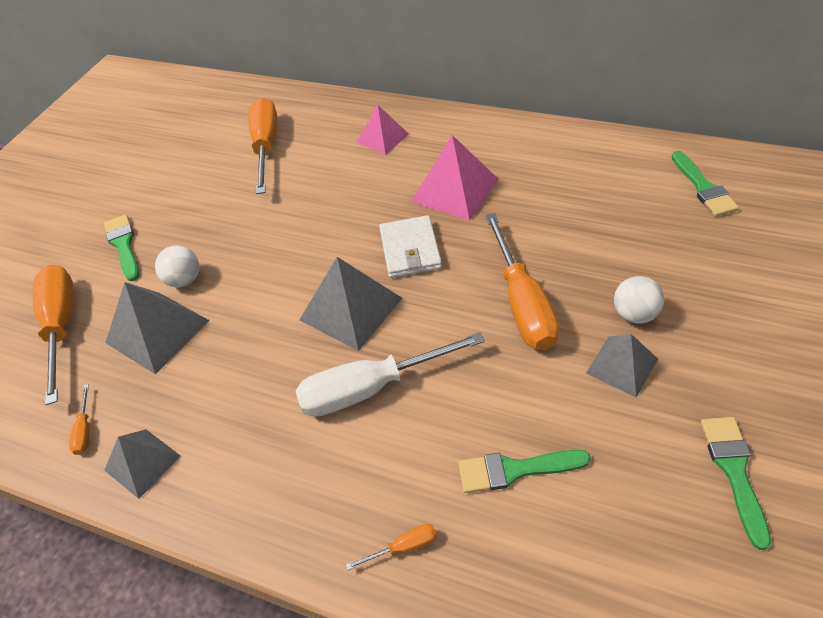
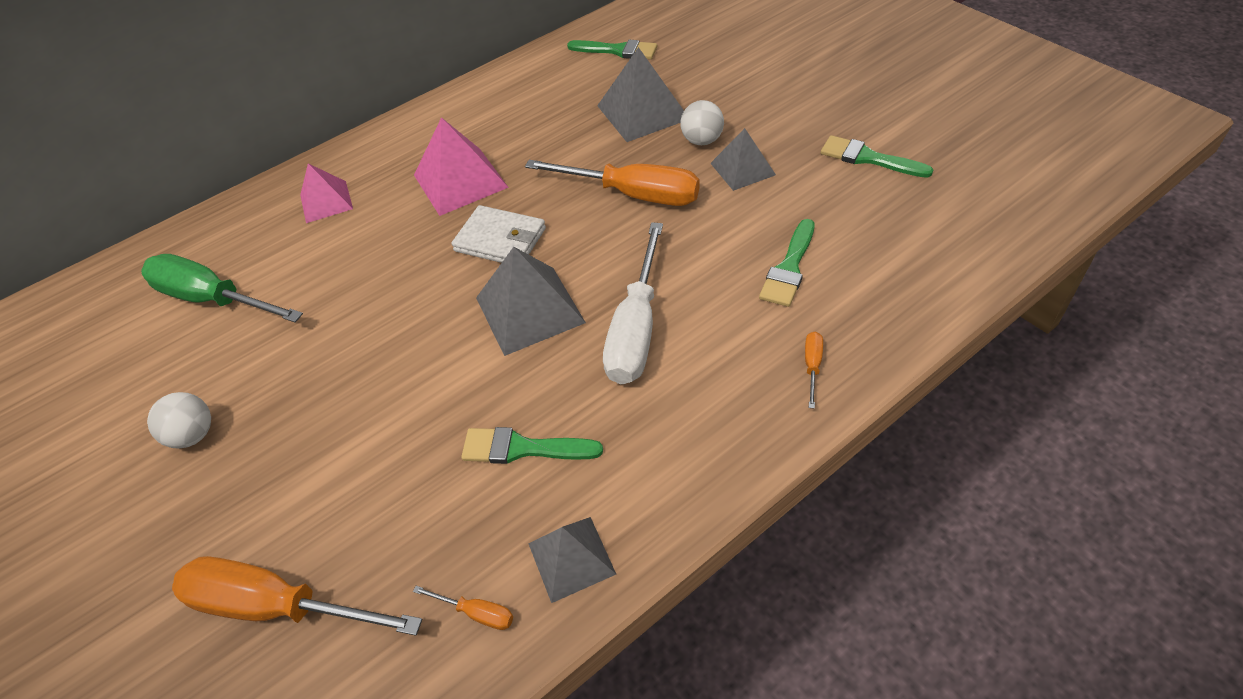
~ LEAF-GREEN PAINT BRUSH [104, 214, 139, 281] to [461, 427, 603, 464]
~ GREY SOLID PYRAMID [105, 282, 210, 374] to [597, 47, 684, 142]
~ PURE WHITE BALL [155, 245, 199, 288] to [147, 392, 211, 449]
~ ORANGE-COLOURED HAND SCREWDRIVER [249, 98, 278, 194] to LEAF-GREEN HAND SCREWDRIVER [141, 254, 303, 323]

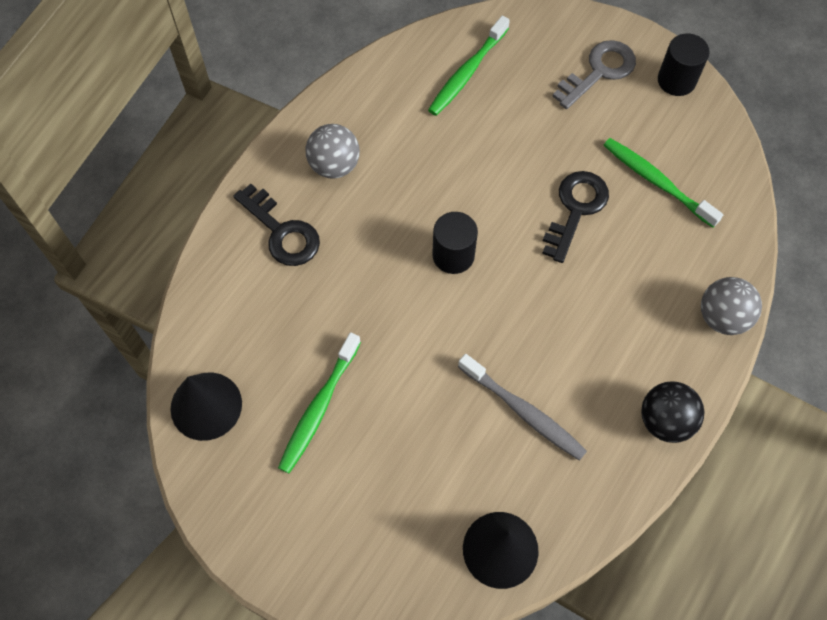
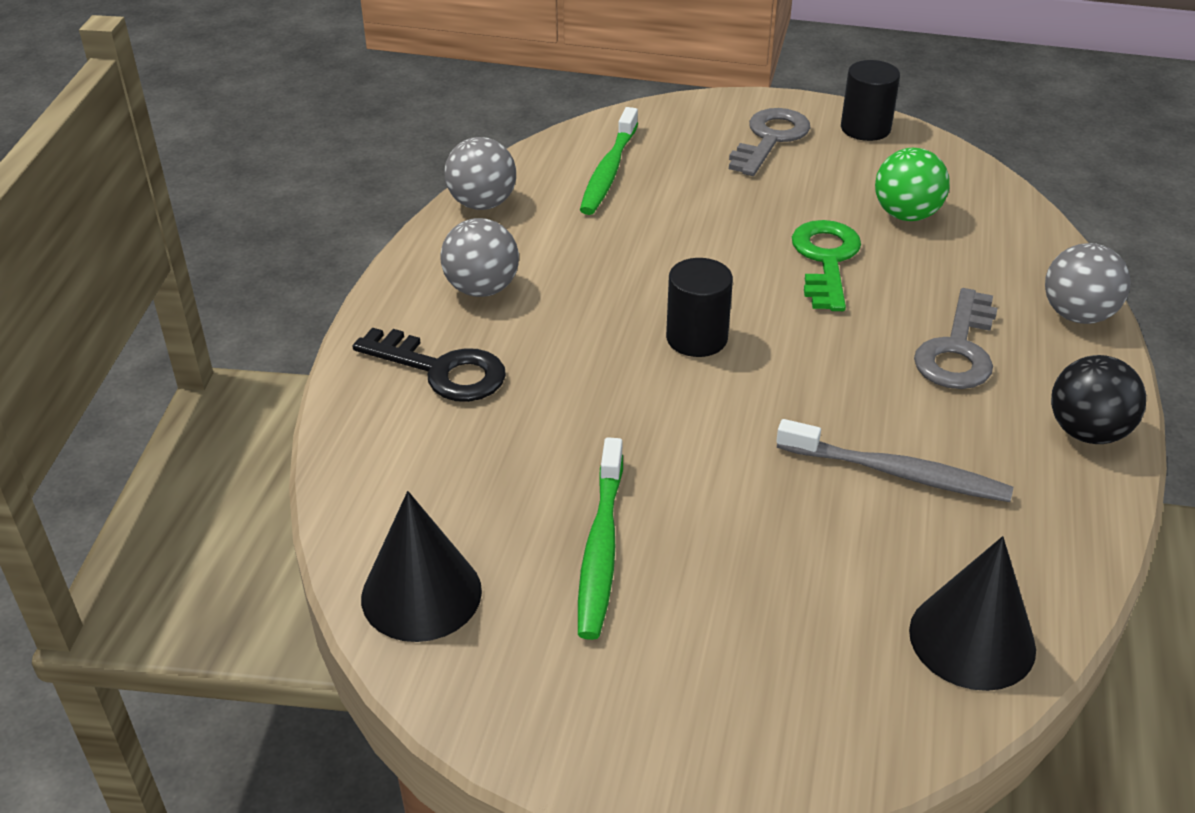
+ GREY BALL [444, 137, 516, 210]
+ GREY KEY [914, 288, 998, 389]
~ LEAF-GREEN TOOTHBRUSH [604, 138, 723, 228] to LEAF-GREEN BALL [875, 148, 950, 221]
~ EBONY KEY [542, 171, 609, 263] to LEAF-GREEN KEY [792, 220, 861, 311]

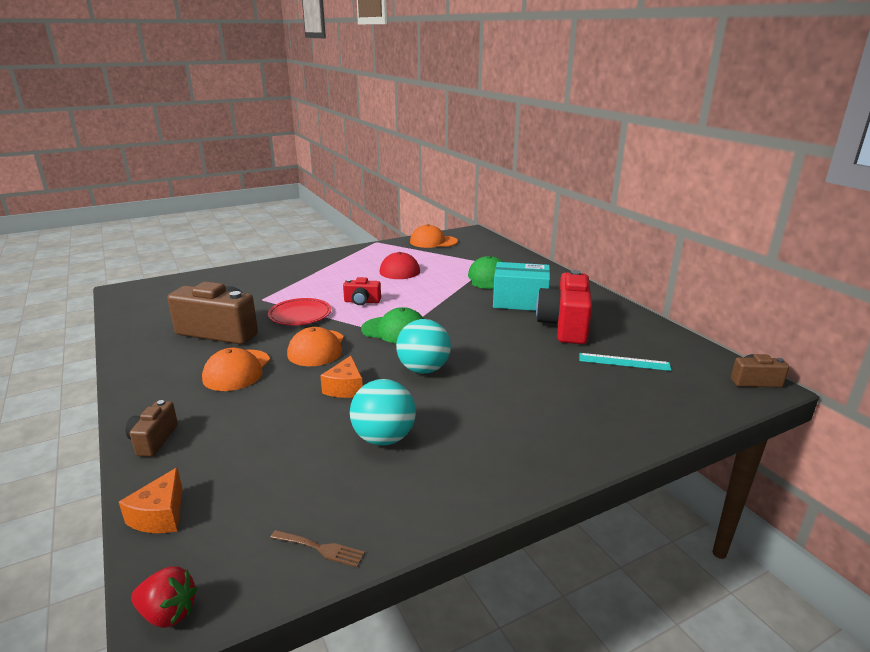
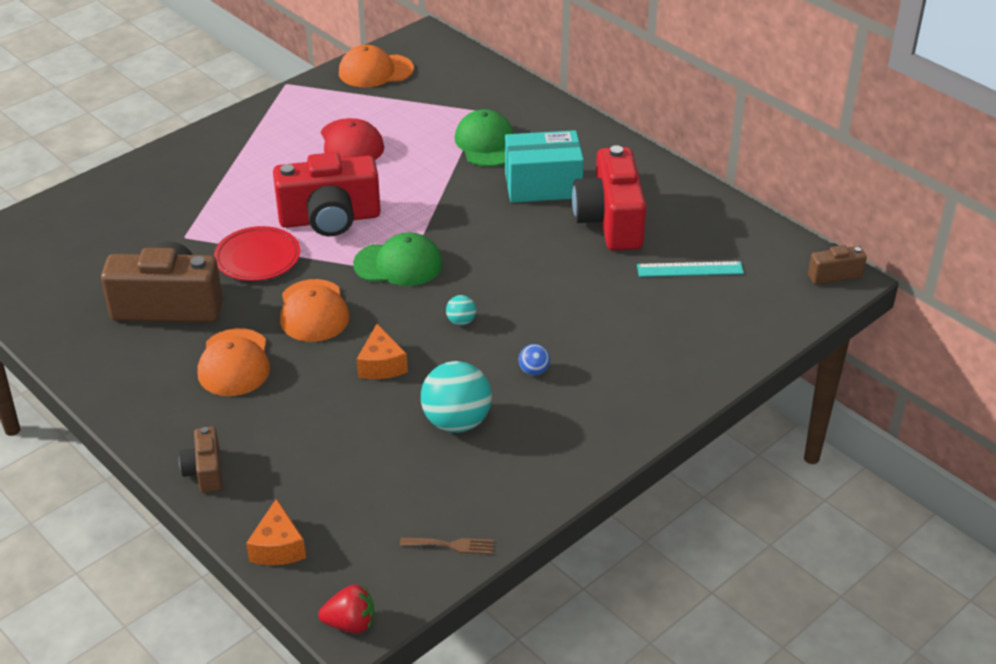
+ ROYAL BLUE BALL [519, 344, 550, 375]
~ RED PHOTO CAMERA [343, 277, 381, 305] = [273, 152, 381, 236] x2.00
~ TEAL BALL [396, 319, 451, 374] = [446, 295, 476, 326] x0.46

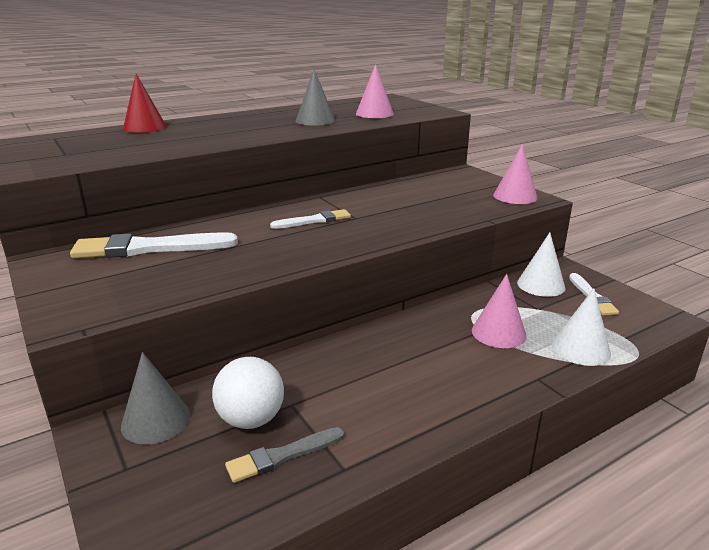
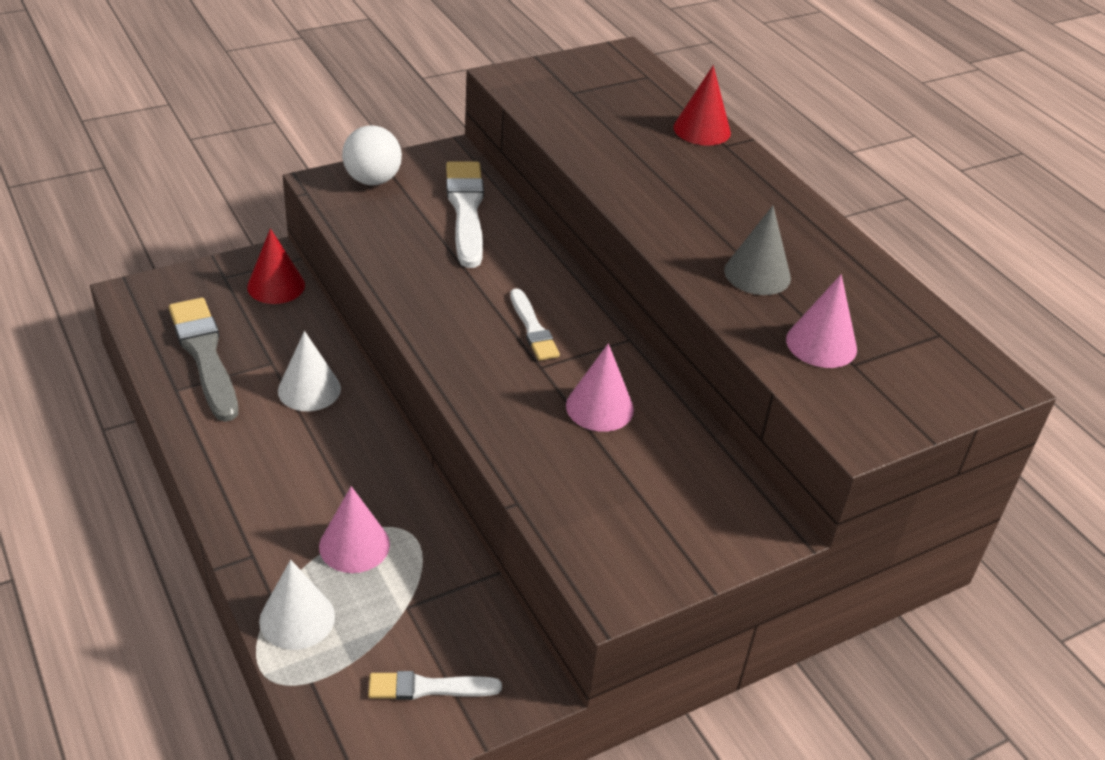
~ PURE WHITE BALL [212, 357, 284, 429] to [342, 125, 402, 185]
~ ROSY CONE SHAPE [493, 144, 538, 204] to [566, 343, 634, 432]
~ PURE WHITE CONE SHAPE [517, 232, 566, 297] to [278, 331, 341, 411]
~ GREY CONE SHAPE [121, 352, 191, 445] to RED CONE SHAPE [247, 228, 305, 304]
~ GREY PAINT BRUSH [225, 427, 344, 483] = [169, 298, 238, 422] x1.74

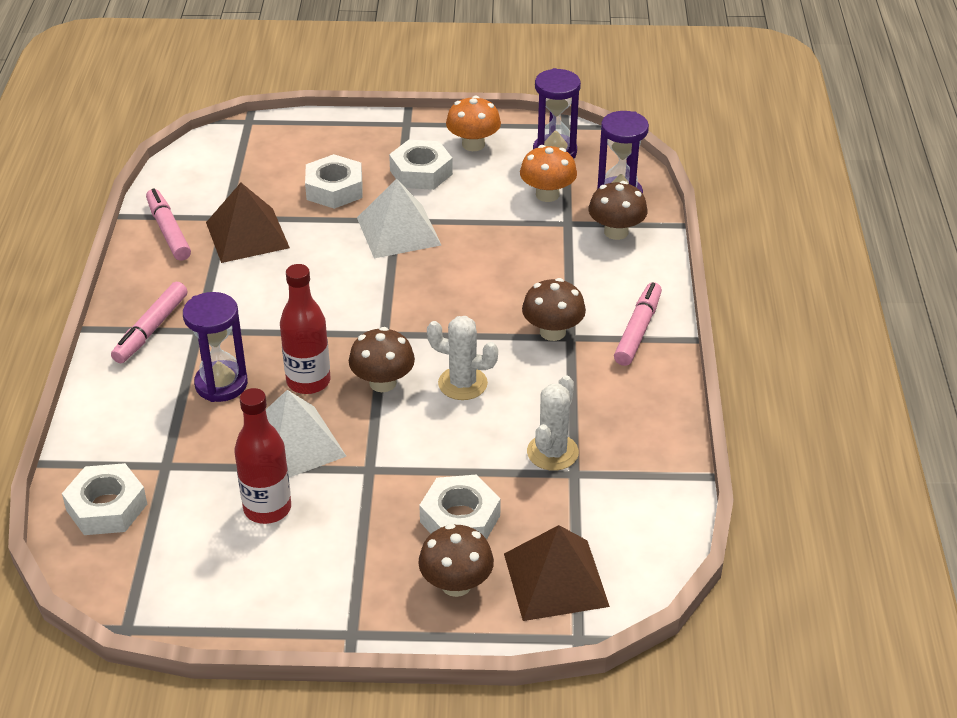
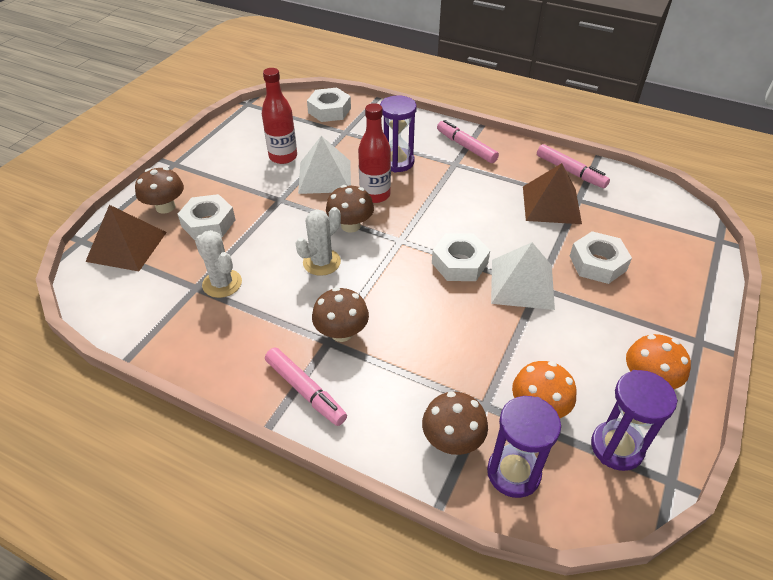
~ PURE WHITE HEXAGON NUT [389, 140, 453, 190] to [432, 233, 490, 281]
~ ROSY MARKER [146, 188, 191, 261] = [537, 144, 610, 188] 45 degrees clockwise

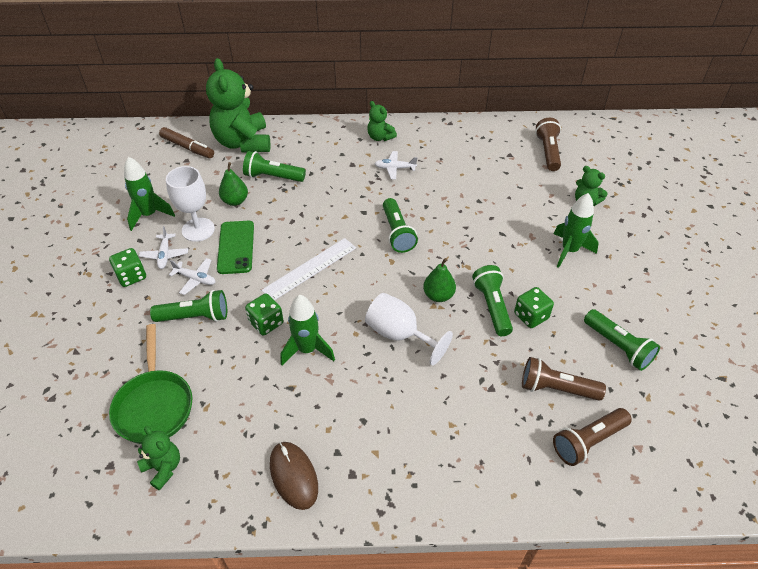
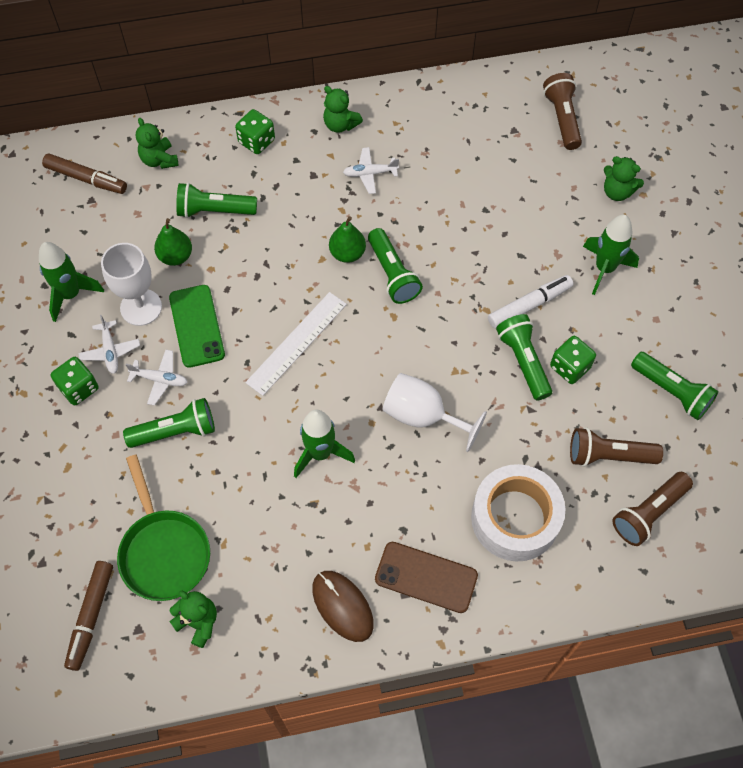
+ DARK BROWN MARKER [64, 561, 113, 671]
+ DARK BROWN PHONE [375, 542, 478, 613]
+ PURE WHITE STICKY TAPE [471, 464, 565, 561]
+ PURE WHITE MARKER [488, 275, 573, 329]
~ LEAF-GREEN GAME DIE [245, 293, 284, 336] to [235, 109, 275, 154]
~ LEAF-GREEN TOY PEAR [423, 258, 456, 302] to [329, 216, 366, 263]
~ LEAF-GREEN TEDDY BEAR [206, 58, 270, 153] = [136, 118, 179, 169] x0.48

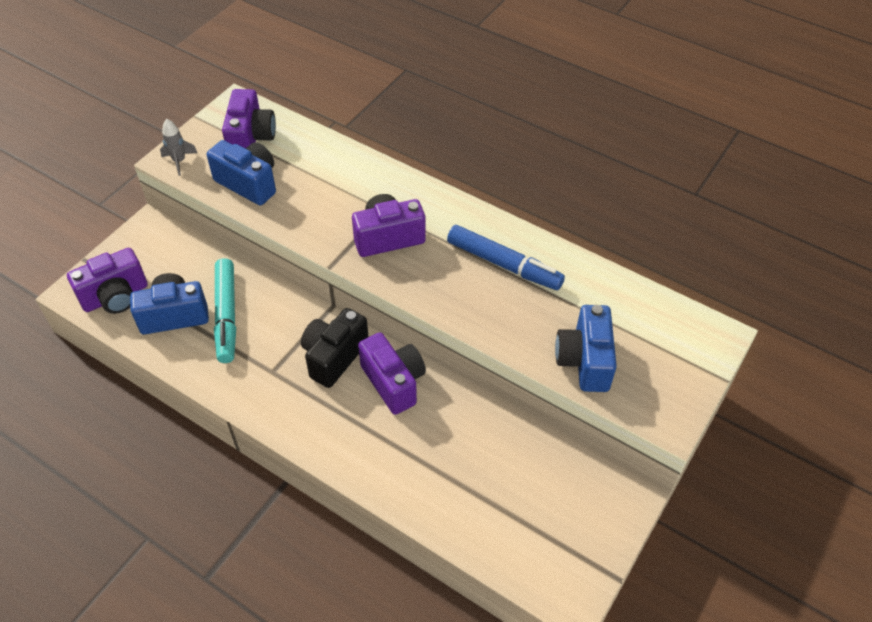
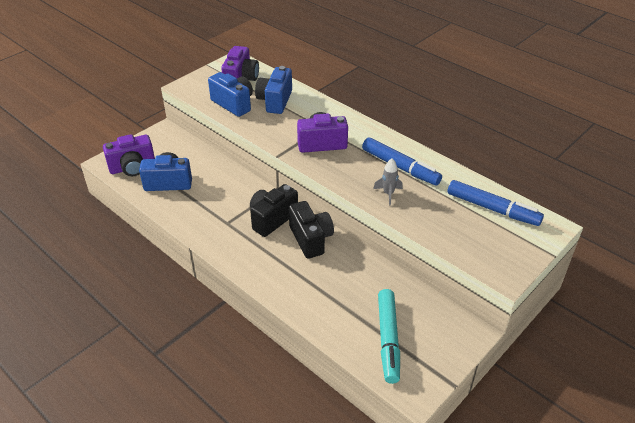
+ ROYAL BLUE MARKER [447, 180, 544, 226]
~ GREY TOY ROCKET [160, 119, 197, 176] to [373, 159, 403, 205]
~ TEAL MARKER [214, 258, 236, 363] to [378, 289, 400, 384]
~ ROYAL BLUE PHOTO CAMERA [555, 305, 617, 392] to [255, 66, 292, 114]
~ PURPLE PHOTO CAMERA [358, 332, 426, 415] to EBONY PHOTO CAMERA [289, 201, 334, 259]

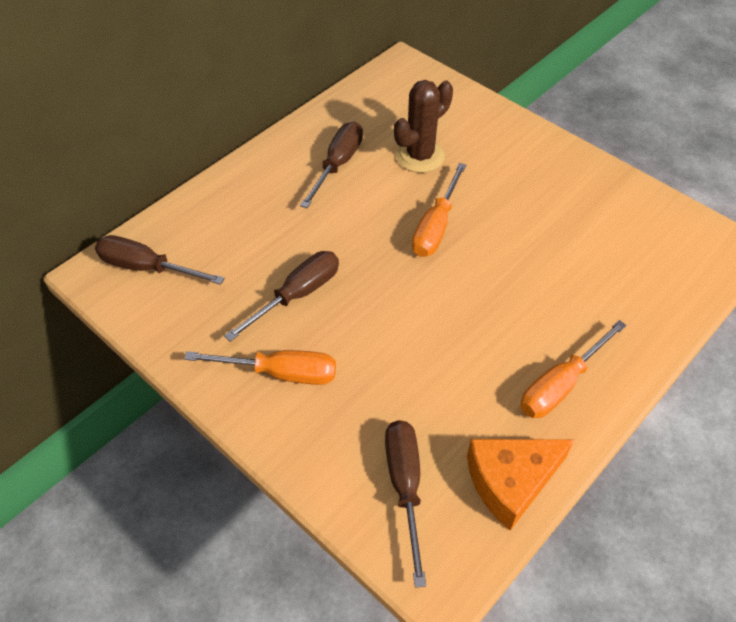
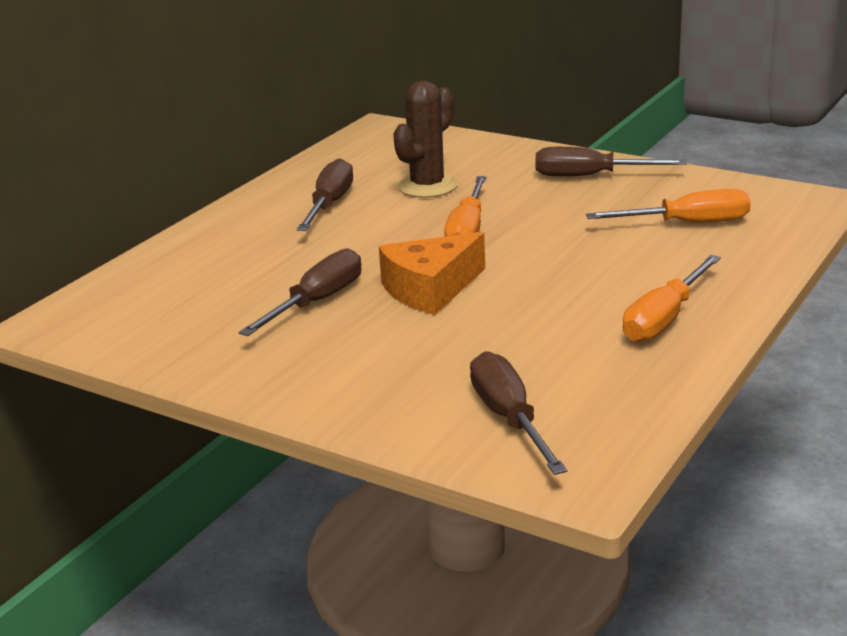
~ DARK BROWN HAND SCREWDRIVER [95, 235, 225, 285] to [535, 147, 687, 176]
~ ORANGE-COLOURED HAND SCREWDRIVER [184, 350, 336, 385] to [586, 189, 751, 222]
~ ORANGE-COLOURED PIECE OF CHEESE [467, 439, 574, 531] to [379, 232, 485, 315]

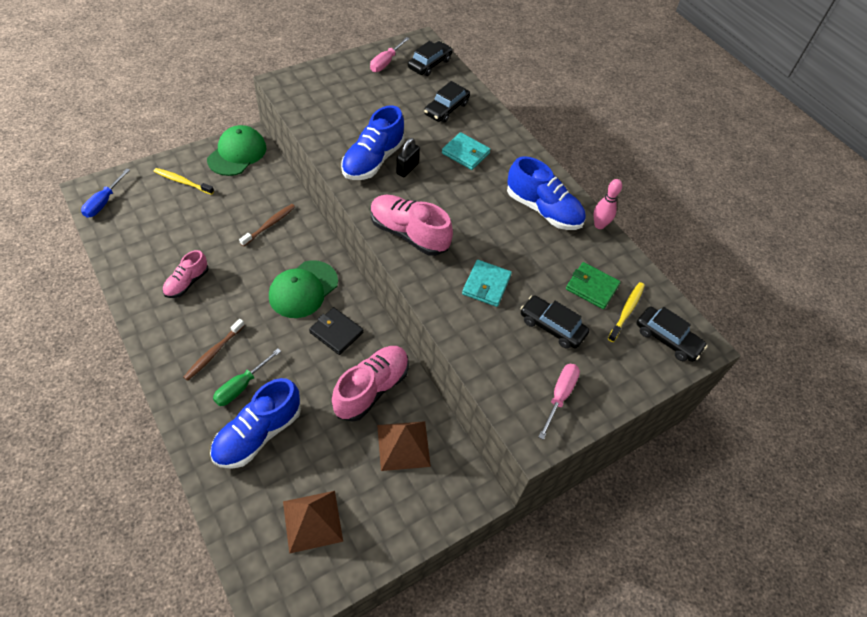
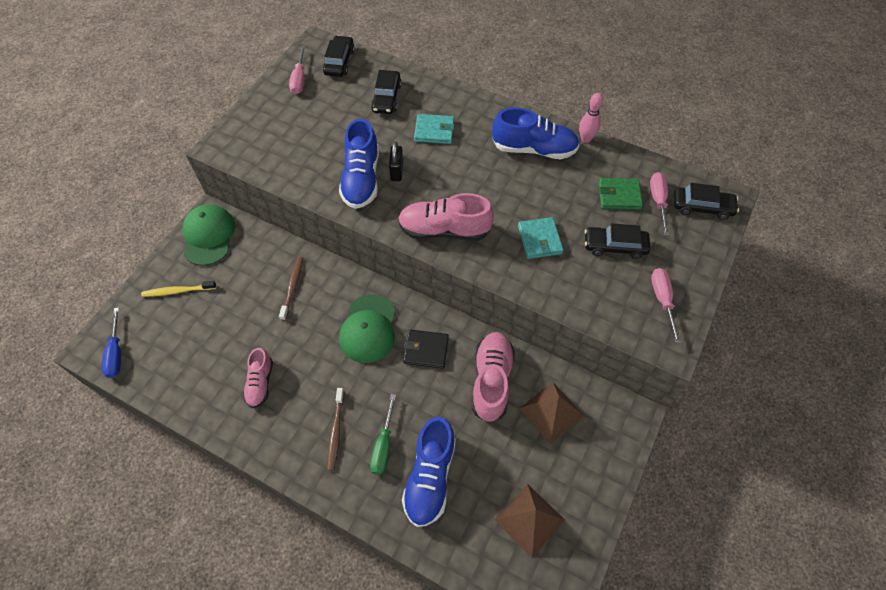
~ BRIGHT YELLOW TOOTHBRUSH [608, 282, 645, 342] to ROSY HAND SCREWDRIVER [650, 172, 669, 236]

